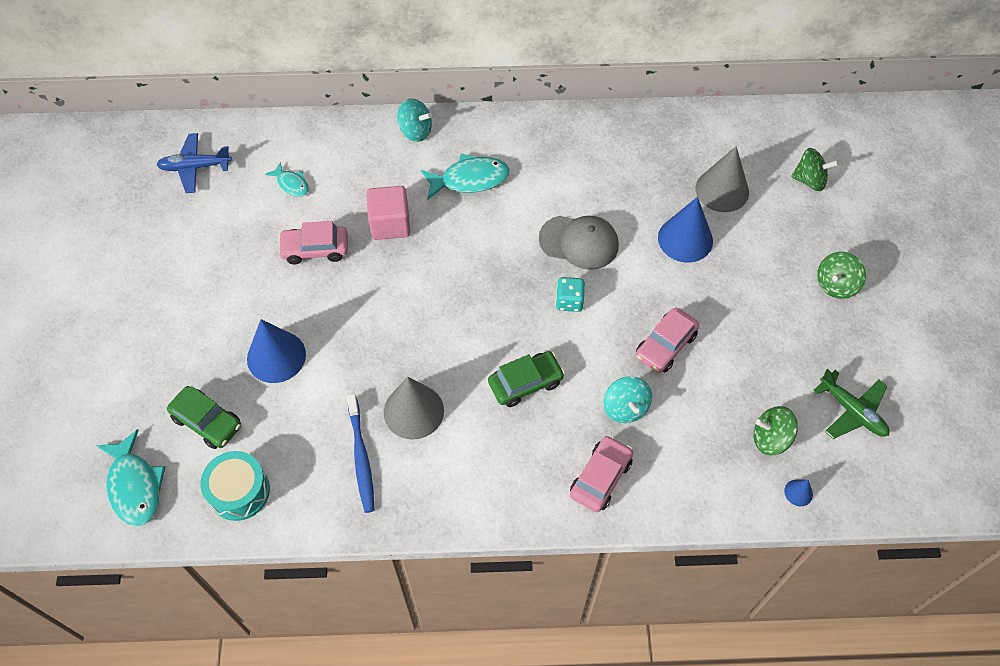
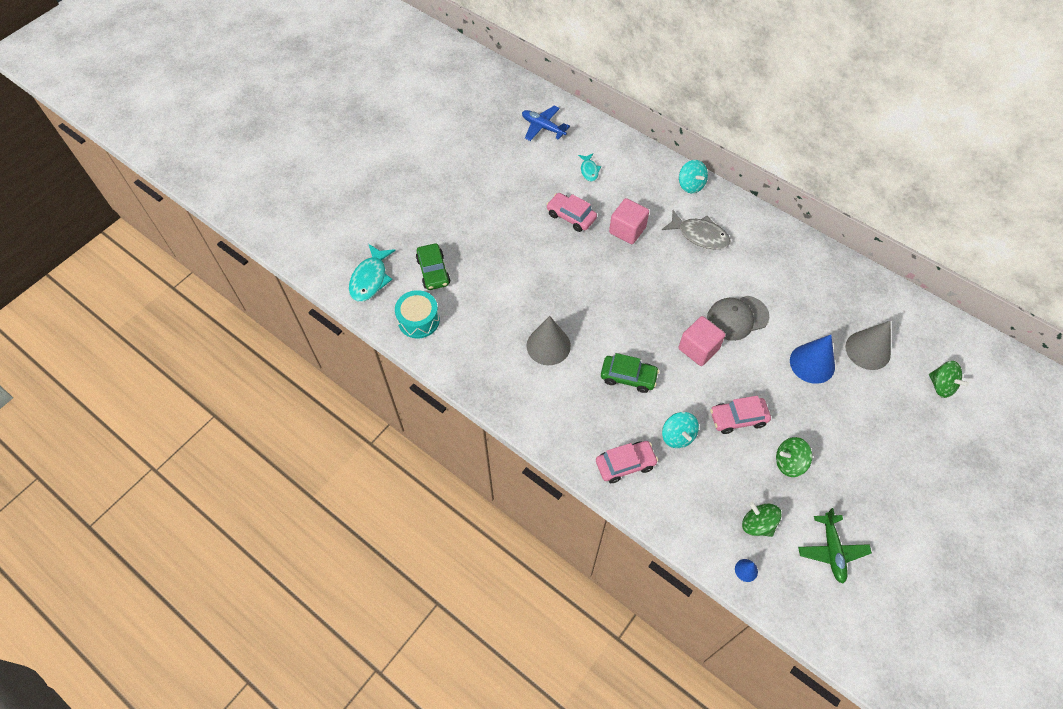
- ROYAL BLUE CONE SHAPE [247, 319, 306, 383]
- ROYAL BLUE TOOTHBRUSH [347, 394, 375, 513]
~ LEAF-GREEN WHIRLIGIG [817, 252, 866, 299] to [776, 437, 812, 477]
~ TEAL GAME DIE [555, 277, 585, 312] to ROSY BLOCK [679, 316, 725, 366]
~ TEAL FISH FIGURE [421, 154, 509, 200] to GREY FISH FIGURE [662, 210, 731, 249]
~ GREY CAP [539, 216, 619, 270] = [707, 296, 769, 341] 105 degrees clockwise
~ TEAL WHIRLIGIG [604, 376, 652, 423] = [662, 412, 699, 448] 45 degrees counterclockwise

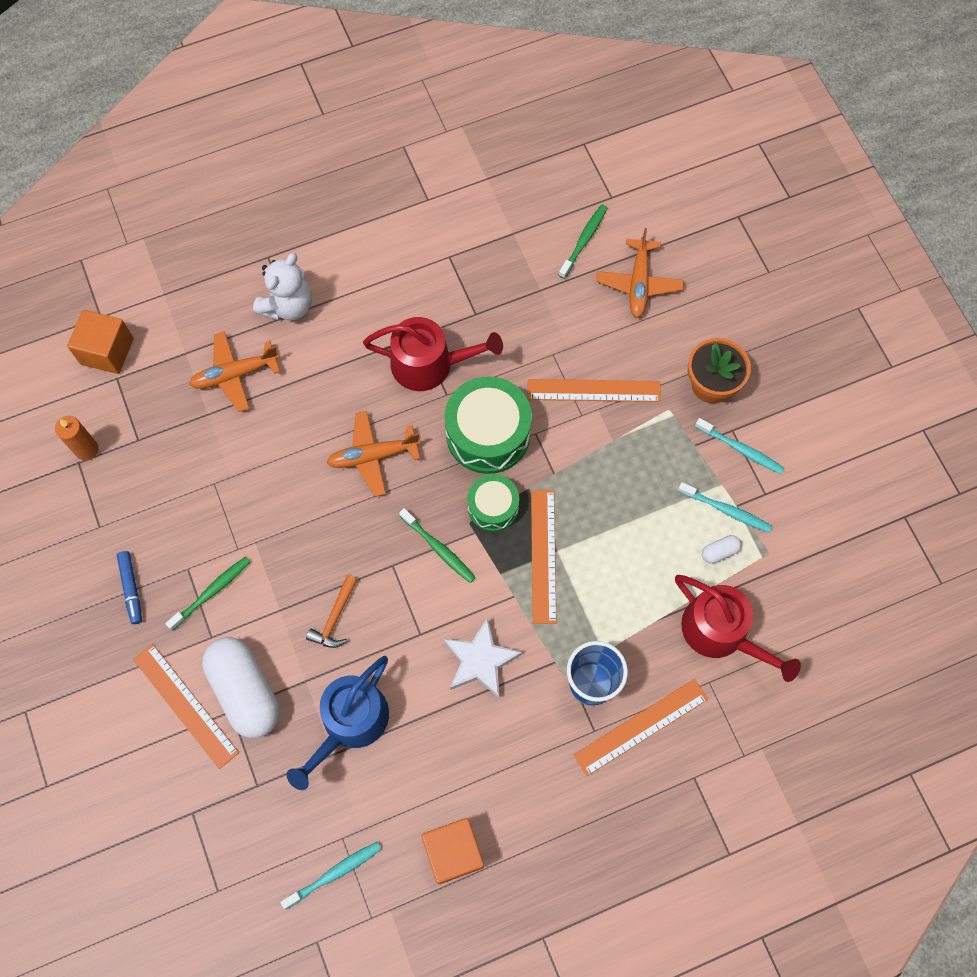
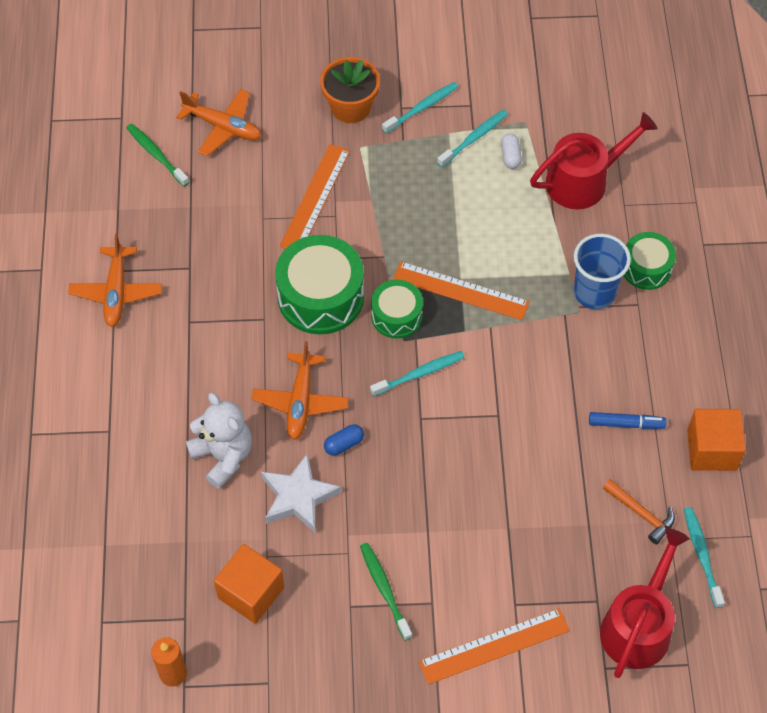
- PURE WHITE PILL SHAPE [202, 637, 279, 738]
- ROYAL BLUE WATERING CAN [287, 656, 389, 790]
+ ROYAL BLUE PILL SHAPE [324, 424, 364, 456]
~ ORANGE-COLOURED BLOCK [67, 310, 134, 374] to [214, 544, 284, 624]
~ ROYAL BLUE MARKER [117, 551, 142, 624] to [589, 412, 667, 429]
~ ORANGE-COLOURED AEROPLANE [189, 332, 280, 412] to [68, 233, 162, 327]
~ PURE WHITE TEDDY BEAR [253, 253, 312, 321] to [186, 393, 252, 489]
~ ORANGE-COLOURED HAMMER [306, 575, 357, 648] to [603, 479, 675, 544]
~ RED WATERING CAN [363, 317, 503, 391] to [600, 528, 689, 678]
~ PURE WHITE FIVE-POINTED STAR [443, 617, 522, 698] to [261, 453, 341, 533]
~ ORANGE-COLOURED STRAIGHTEDGE [574, 679, 708, 776] to LEAF-GREEN TOY DRUM [623, 232, 676, 290]
~ LEAF-GREEN TOOTHBRUSH [399, 508, 476, 583] to TEAL TOOTHBRUSH [370, 351, 465, 396]

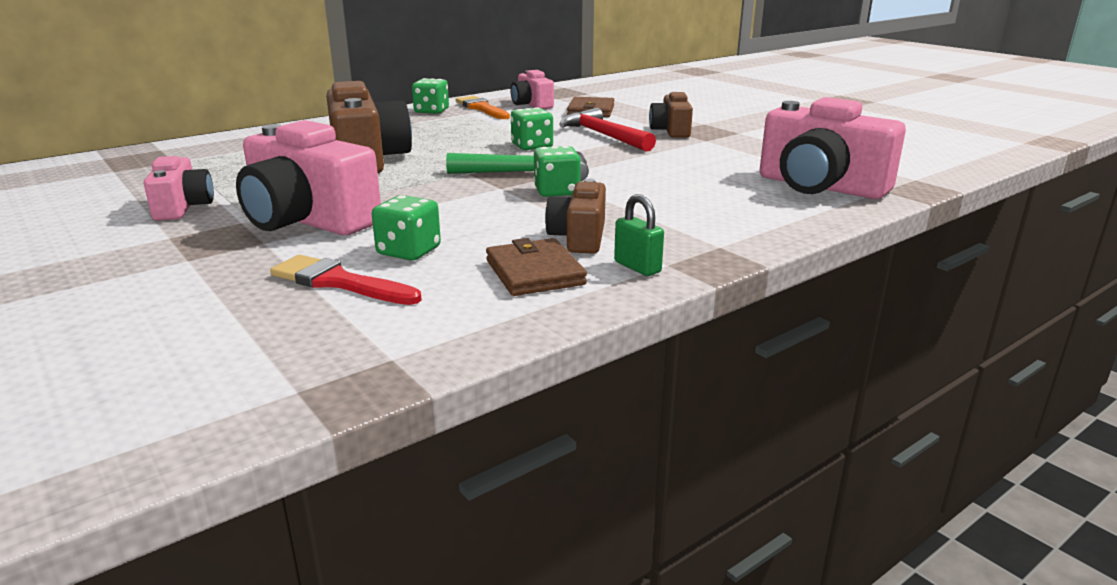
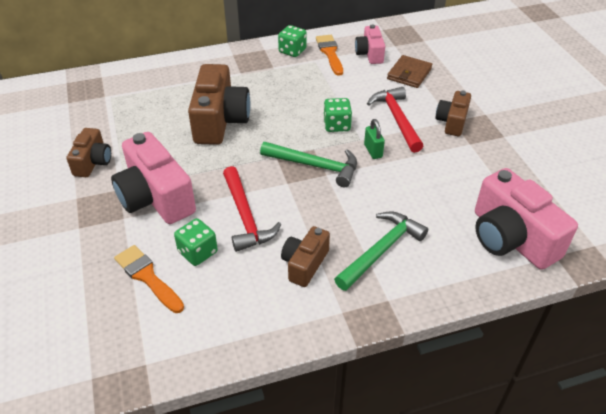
- DARK BROWN WALLET [486, 238, 587, 296]
- LEAF-GREEN GAME DIE [534, 146, 581, 197]
+ RED HAMMER [223, 166, 281, 252]
+ LEAF-GREEN HAMMER [334, 212, 428, 291]
~ LEAF-GREEN SMALL LOCK [614, 194, 664, 276] to [364, 119, 385, 159]
~ ROSY PHOTO CAMERA [144, 156, 214, 221] to DARK BROWN PHOTO CAMERA [66, 128, 111, 177]
~ RED PAINT BRUSH [270, 255, 422, 305] to ORANGE-COLOURED PAINT BRUSH [114, 245, 184, 313]

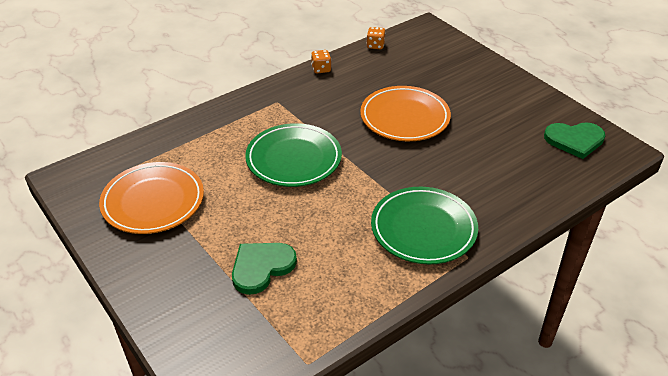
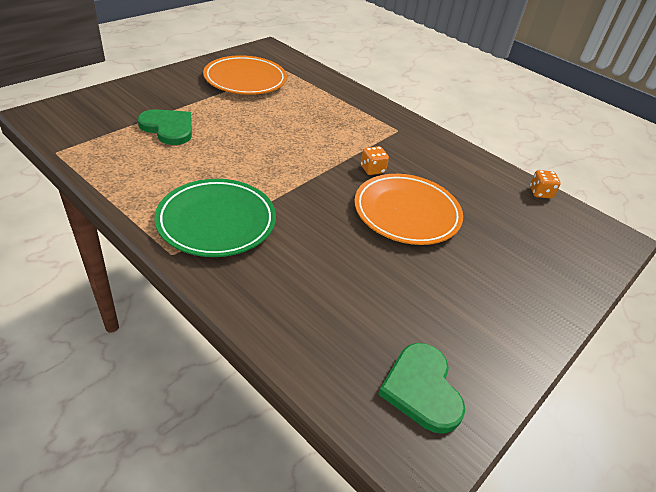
- LEAF-GREEN PLATE [245, 123, 342, 187]
~ ORANGE-COLOURED GAME DIE [311, 50, 331, 73] to [361, 146, 389, 175]

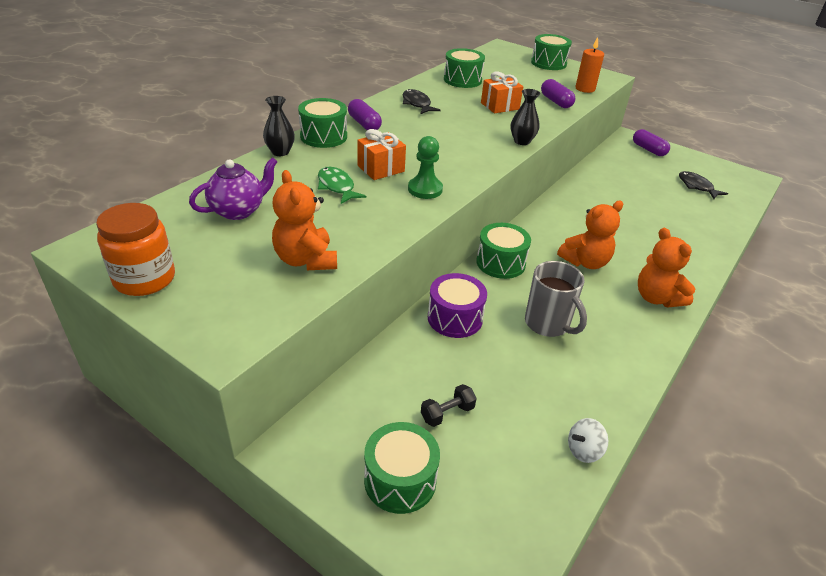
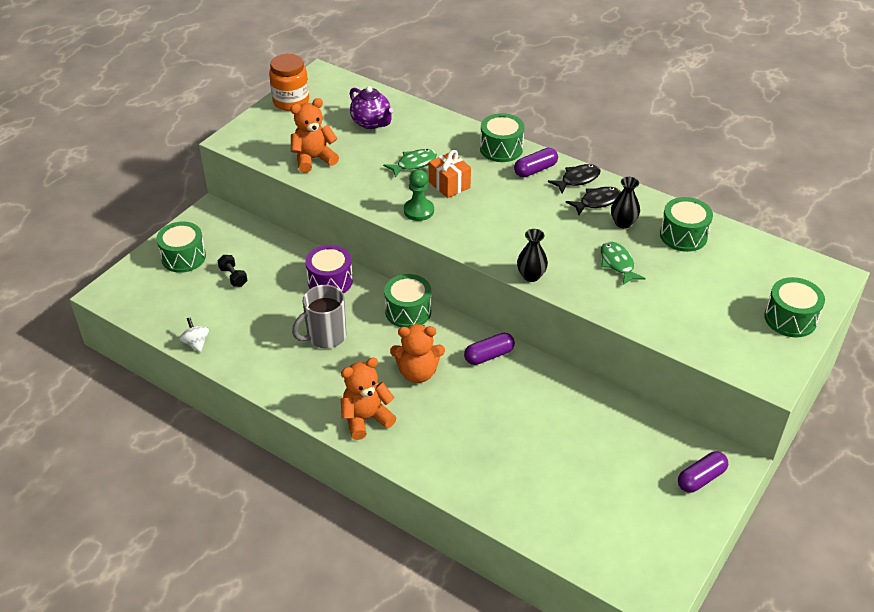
- ORANGE-COLOURED WAX CANDLE [575, 37, 604, 93]
~ EBONY VASE [263, 96, 295, 156] to [611, 177, 640, 228]
~ PURPLE PILL SHAPE [541, 79, 575, 108] to [464, 333, 515, 365]
~ EBONY FISH FIGURE [679, 171, 728, 199] to [548, 164, 600, 193]
~ ORANGE-COLOURED GIFT [481, 71, 523, 113] to LEAF-GREEN FISH FIGURE [601, 241, 646, 285]
~ ORANGE-COLOURED TEDDY BEAR [557, 201, 623, 269] = [390, 324, 445, 383] 60 degrees counterclockwise

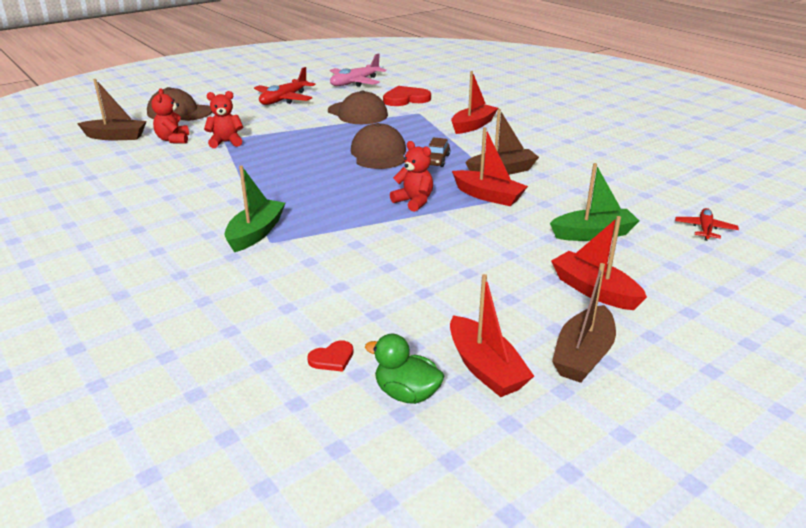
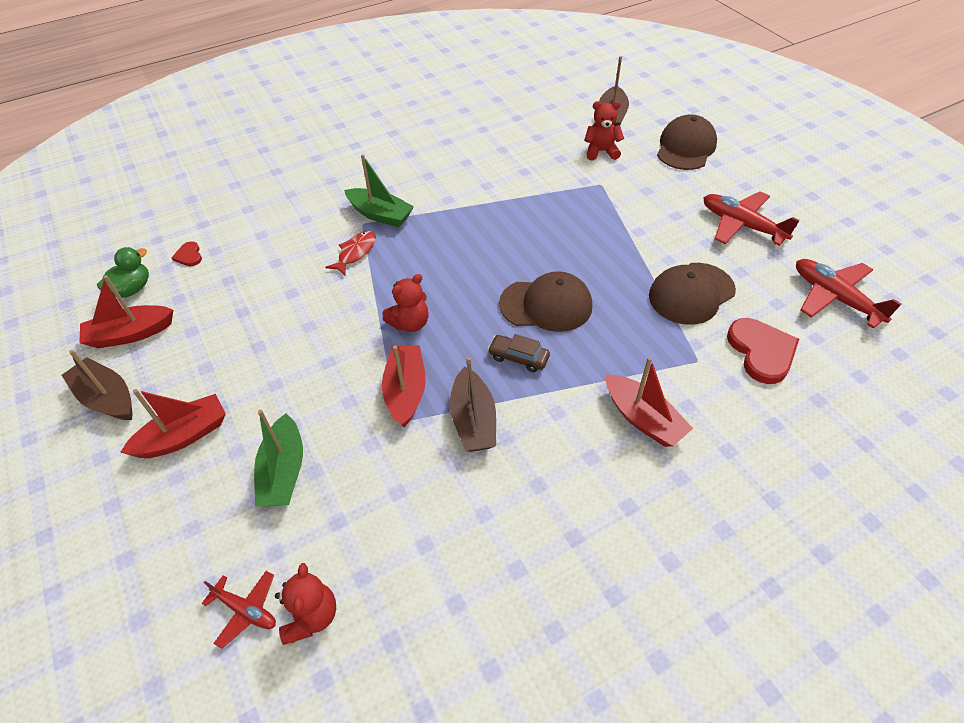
+ RED FISH FIGURE [325, 231, 376, 275]
~ RED TEDDY BEAR [204, 91, 243, 148] to [275, 563, 336, 645]
~ ROSY AEROPLANE [330, 53, 386, 87] to RED AEROPLANE [796, 259, 901, 329]
~ RED BOAT [452, 127, 528, 206] = [382, 345, 426, 427] 135 degrees clockwise

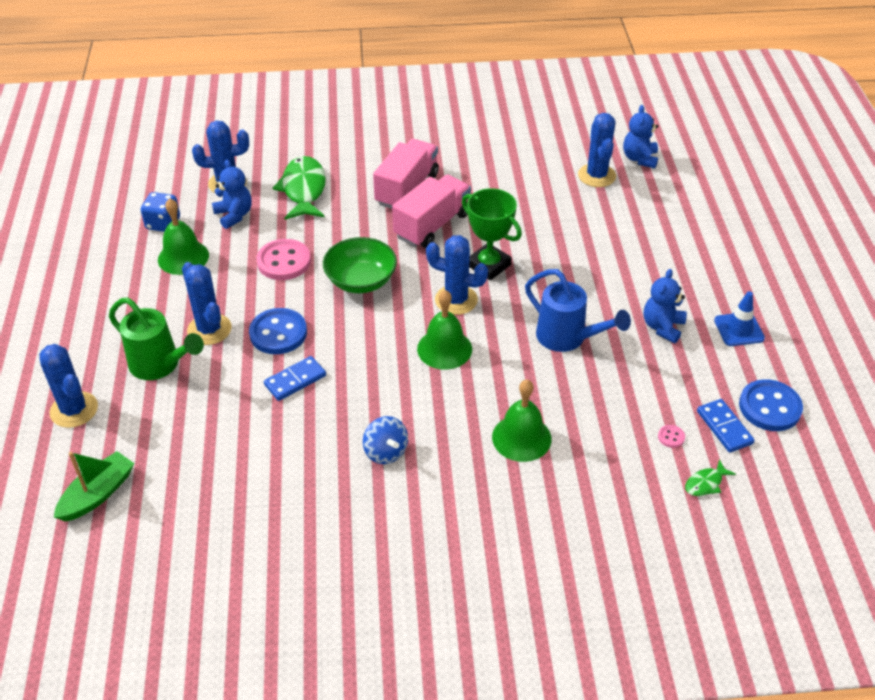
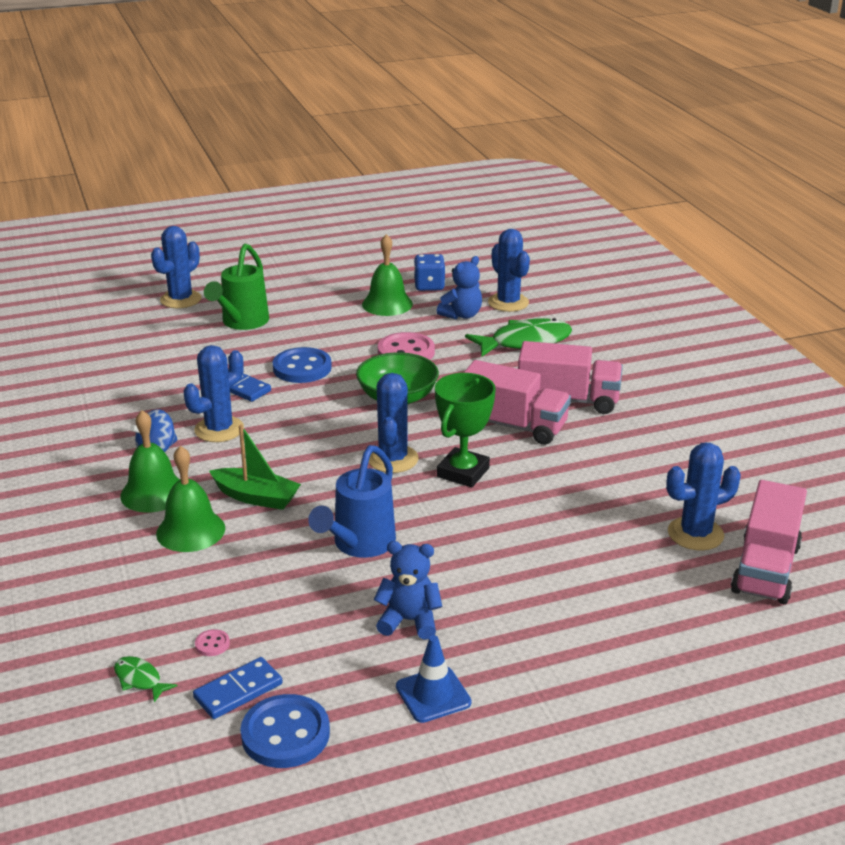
~ LEAF-GREEN BOAT [54, 451, 135, 522] to [209, 424, 301, 510]
~ ROYAL BLUE PRICKLY PLANT [182, 262, 232, 345] to [184, 345, 244, 442]
~ LEAF-GREEN SCHOOL BELL [417, 290, 472, 370] to [120, 410, 180, 512]
~ ROYAL BLUE TEDDY BEAR [623, 105, 658, 168] to ROSY TRUCK [731, 480, 807, 604]

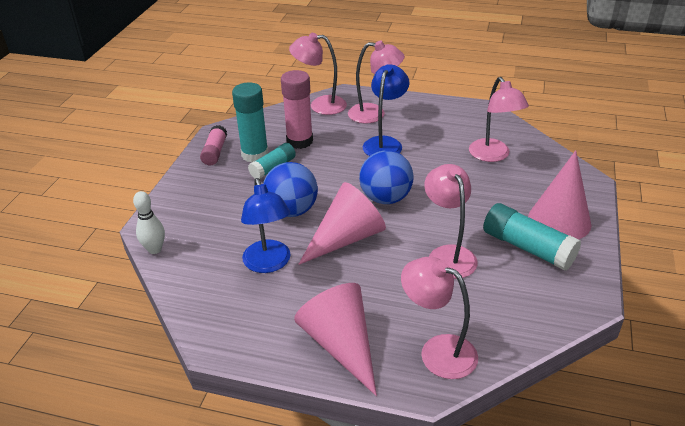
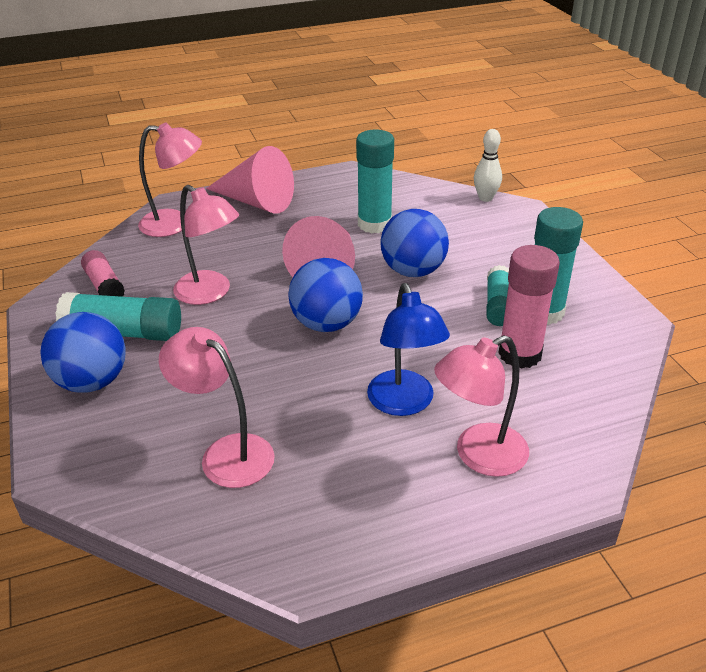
- ROSY READING LAMP [289, 33, 347, 115]
~ ROSY STICK OF GLUE [200, 125, 227, 165] to [81, 250, 125, 297]
~ ROYAL BLUE READING LAMP [241, 178, 291, 273] to TEAL STICK OF GLUE [356, 130, 394, 233]
~ ROSY CONE SHAPE [528, 150, 591, 239] to ROYAL BLUE BALL [40, 312, 126, 392]

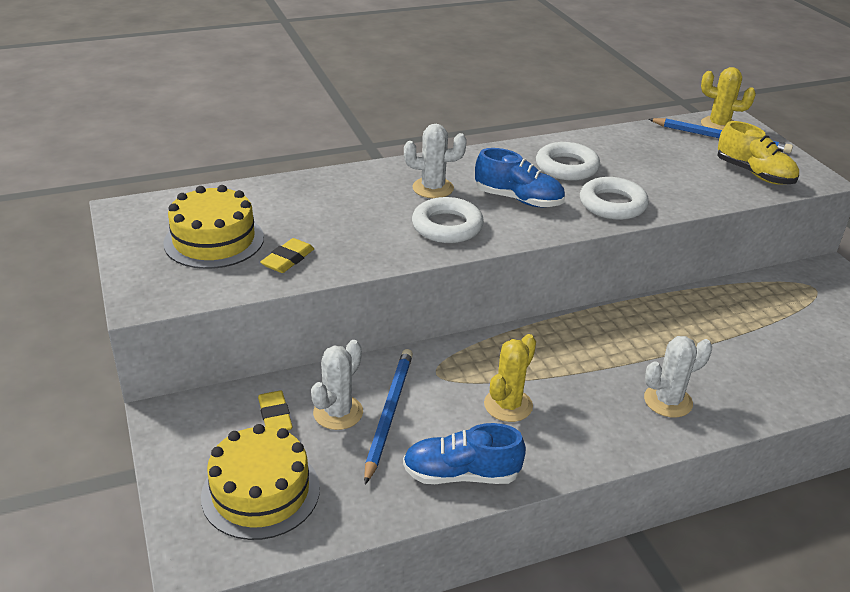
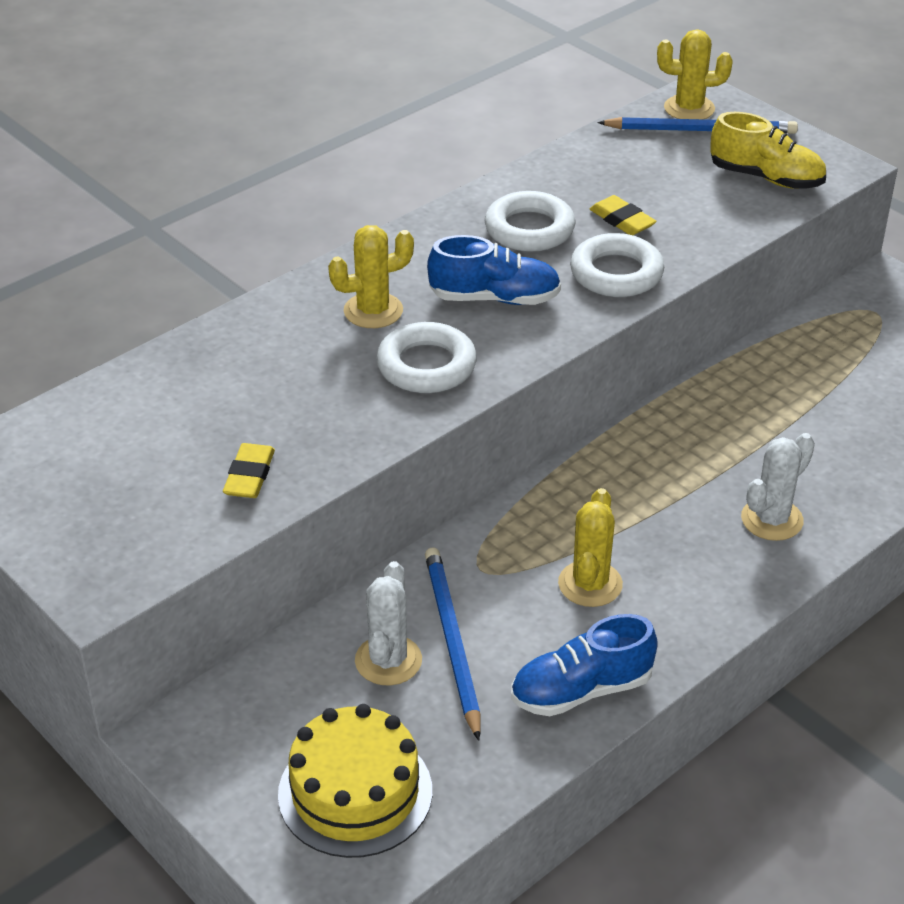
- BRIGHT YELLOW GATEAU [163, 185, 264, 269]
~ BRIGHT YELLOW PENCIL ERASER [258, 391, 293, 430] to [590, 195, 656, 235]
~ PURE WHITE PRICKLY PLANT [404, 124, 467, 198] to BRIGHT YELLOW PRICKLY PLANT [328, 225, 414, 328]

